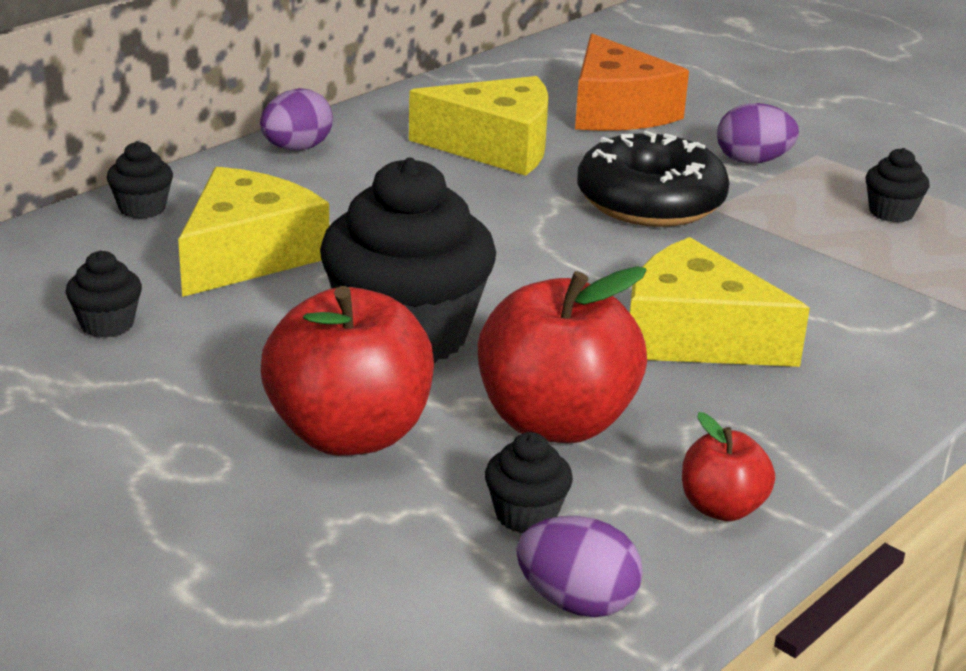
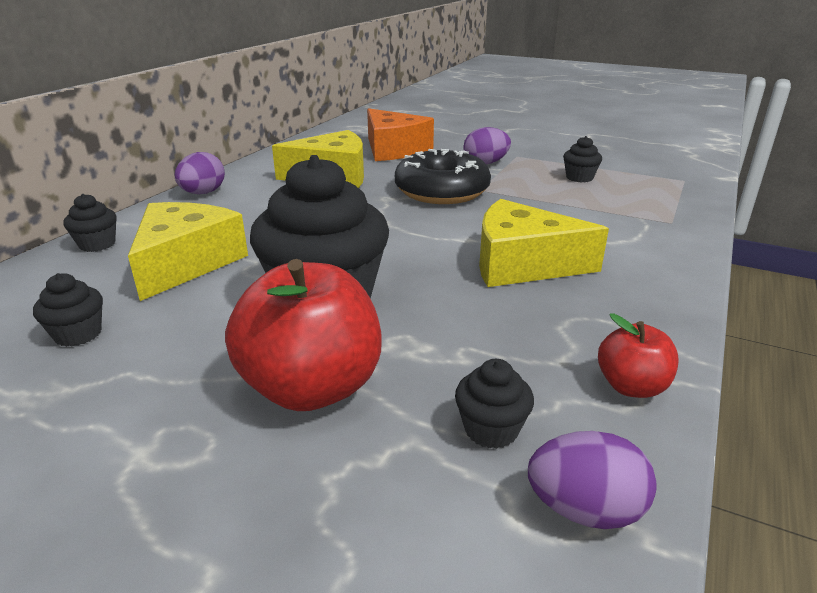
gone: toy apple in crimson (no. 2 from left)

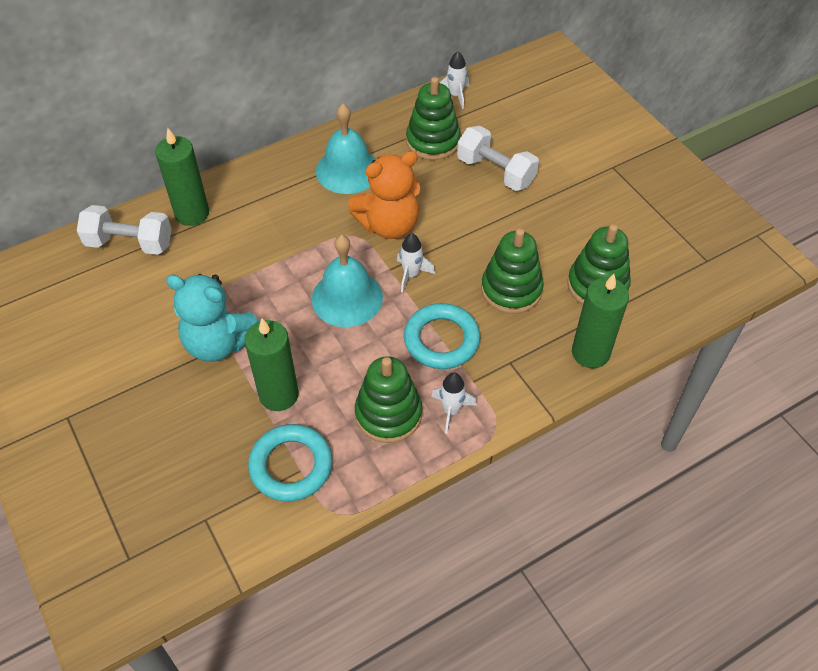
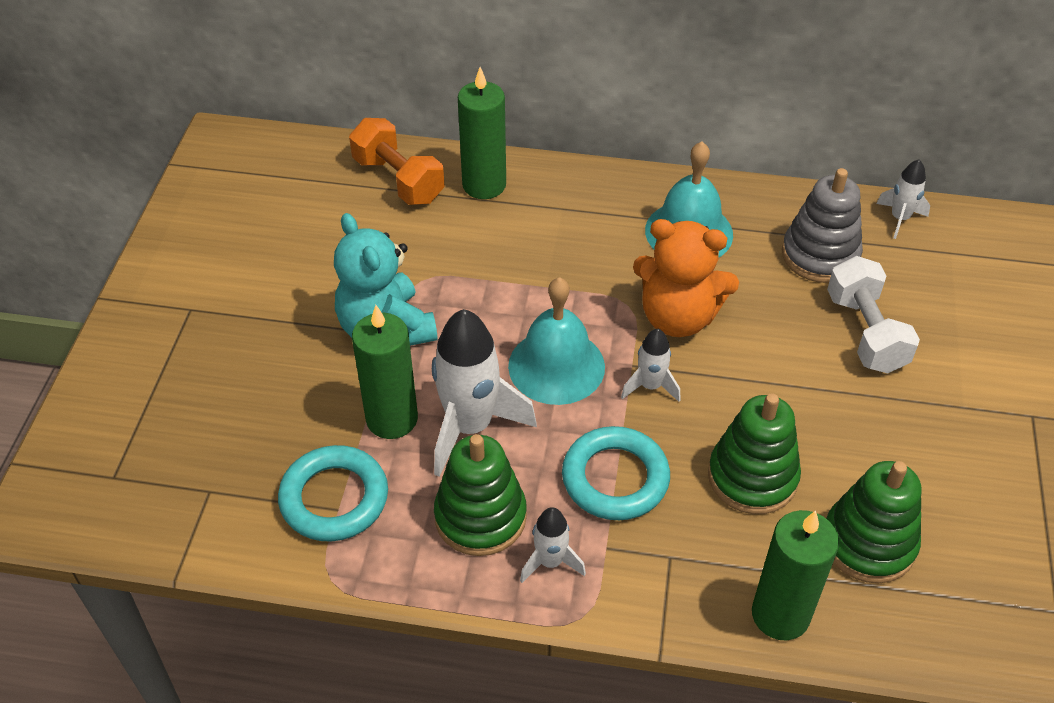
new: spaceship in white (no. 1 from left)
repainted: hand weight in white (no. 1 from left) to hand weight in bright orange; stacking toy in green (no. 2 from left) to stacking toy in gray

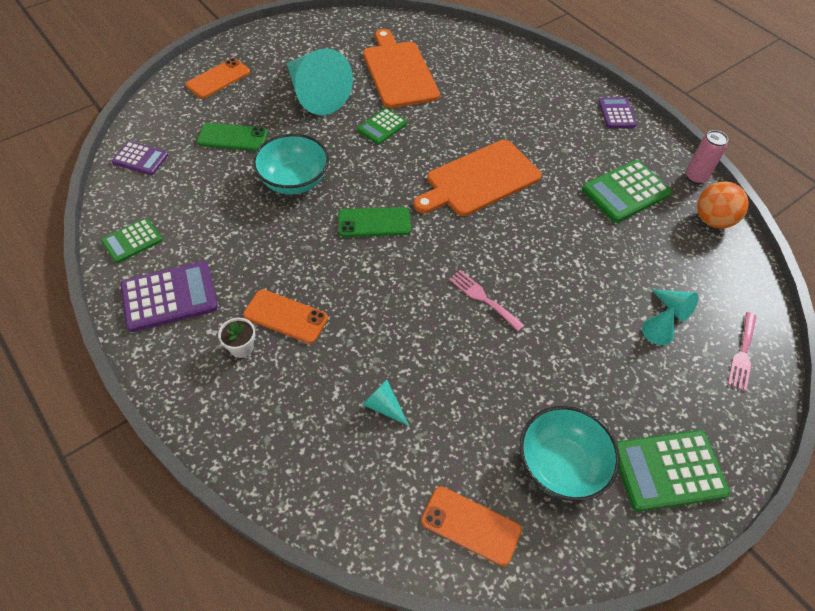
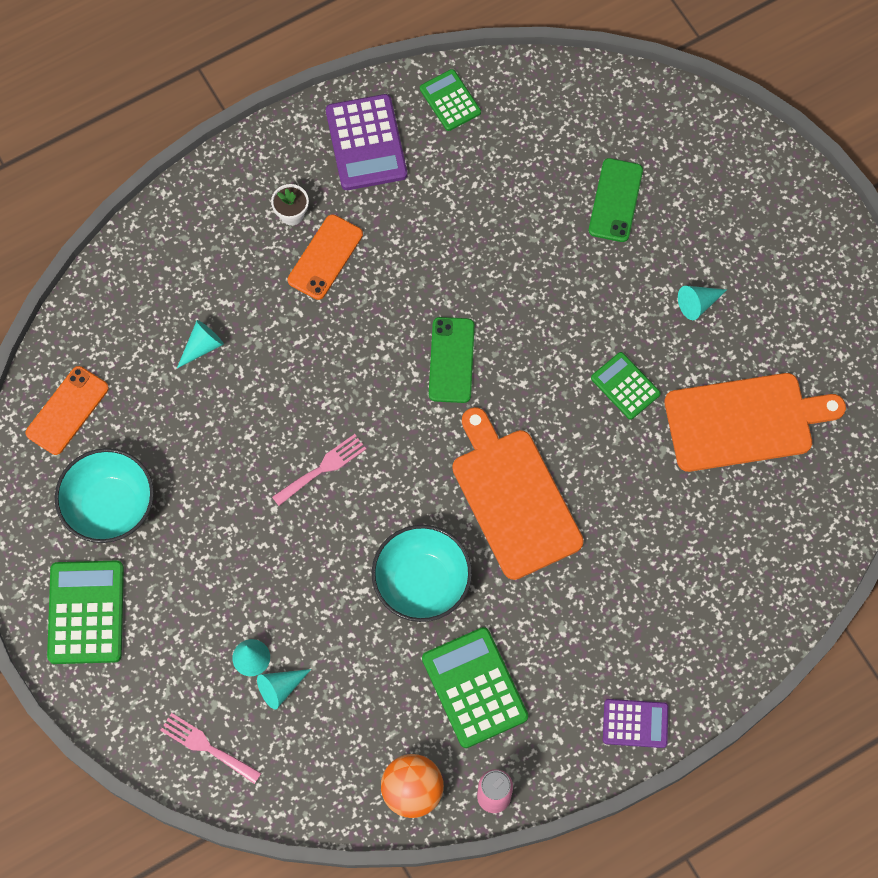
gone: calculator in royal purple (no. 1 from left); mobile phone in bright orange (no. 1 from left)
shifted: bowl in turquoise (no. 1 from left in the first image) to bowl in turquoise (no. 2 from left)
scaled: cone in turquoise (no. 1 from left in the first image) x0.41

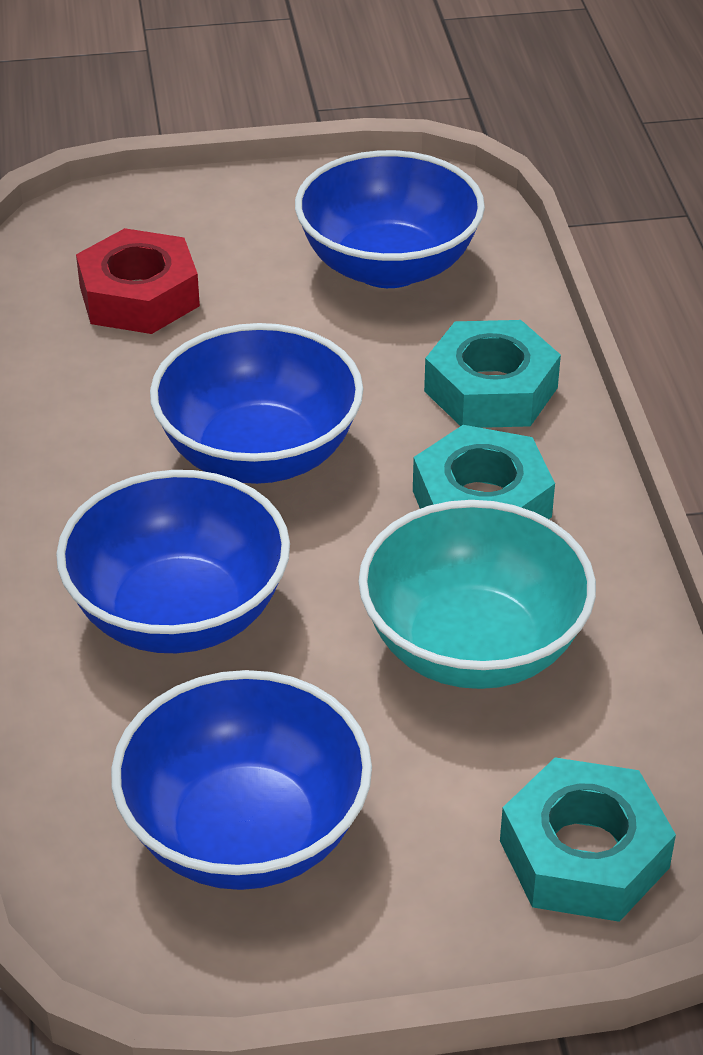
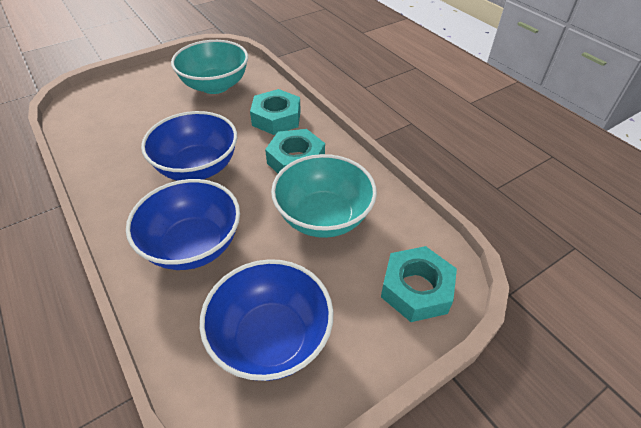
gone: nut in crimson
repainted: bowl in blue (no. 4 from left) to bowl in turquoise (no. 1 from left)

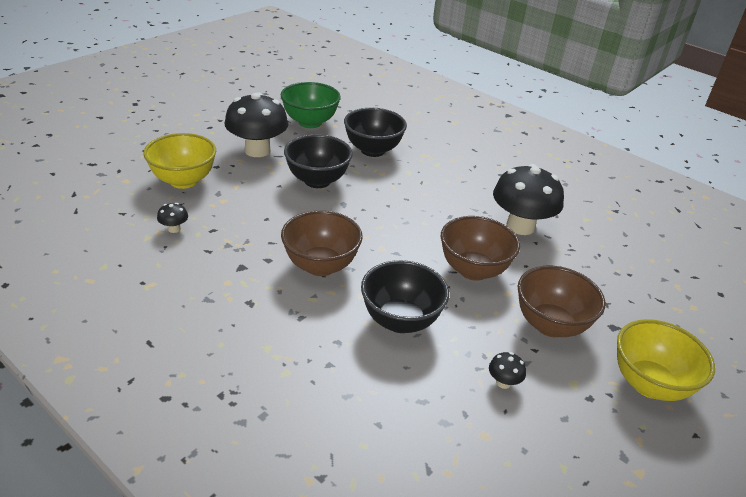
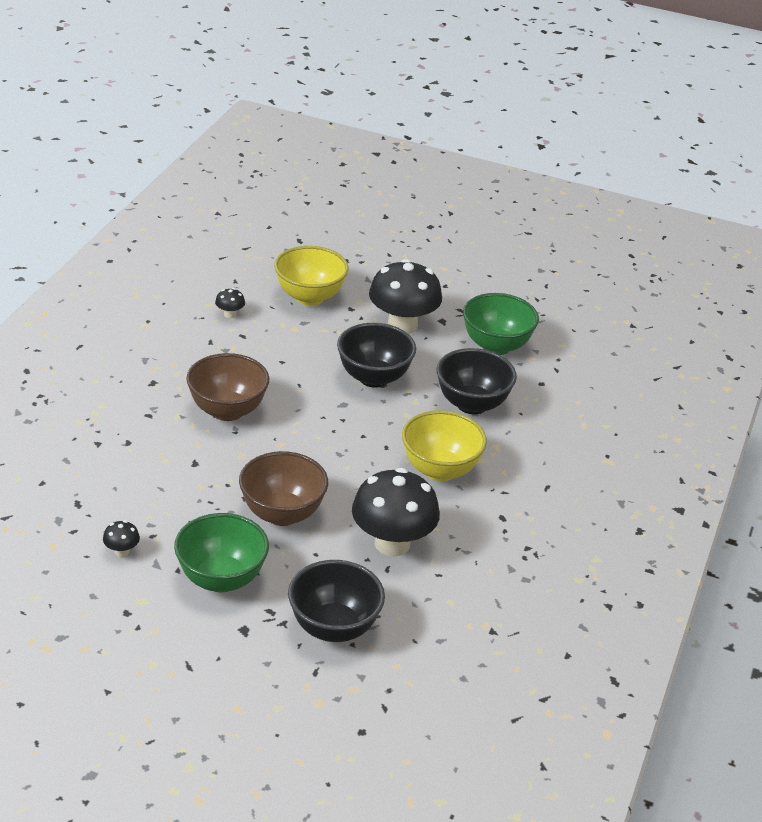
shifted: bowl in black (no. 3 from left in the first image) to bowl in black (no. 1 from left); bowl in bright yellow (no. 2 from left)
repainted: bowl in russet (no. 3 from left) to bowl in green (no. 1 from left)

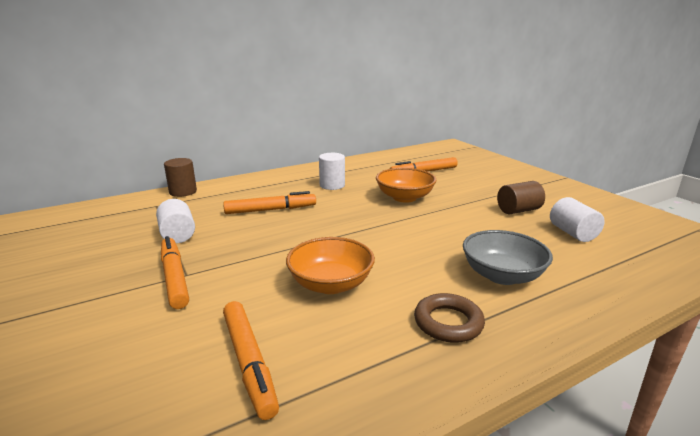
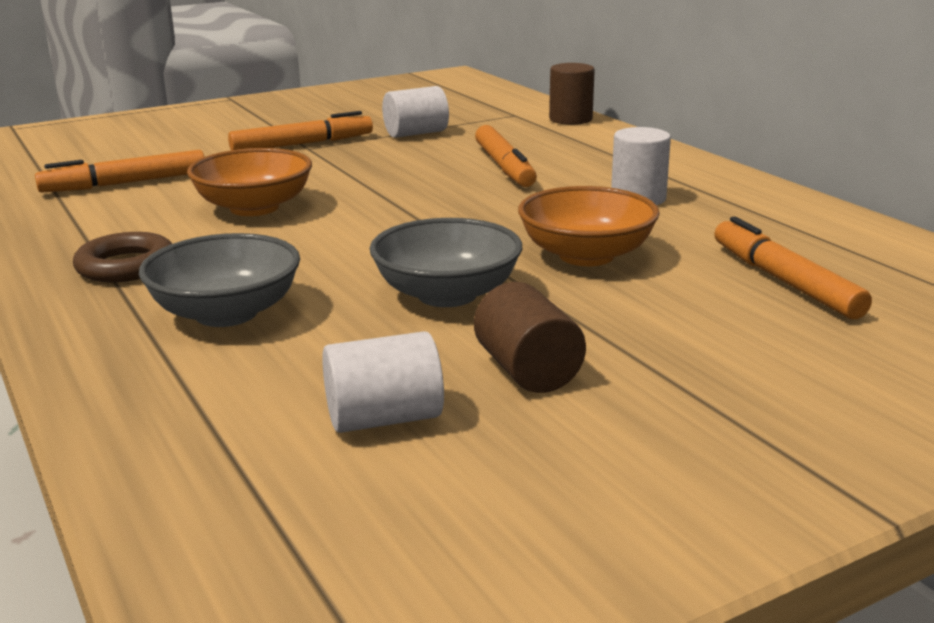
new: bowl in gray (no. 2 from left)

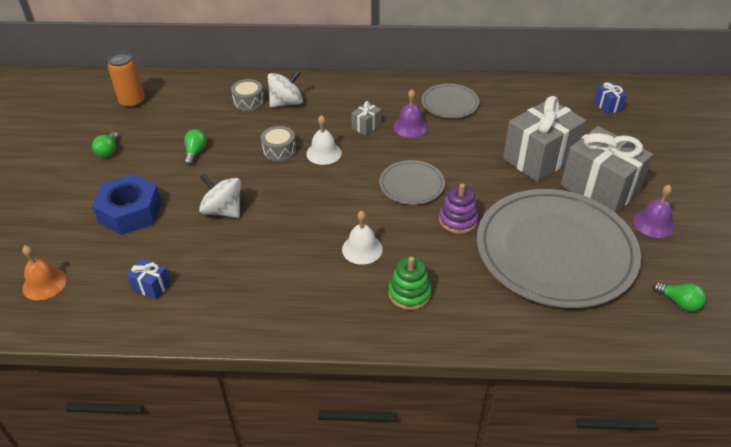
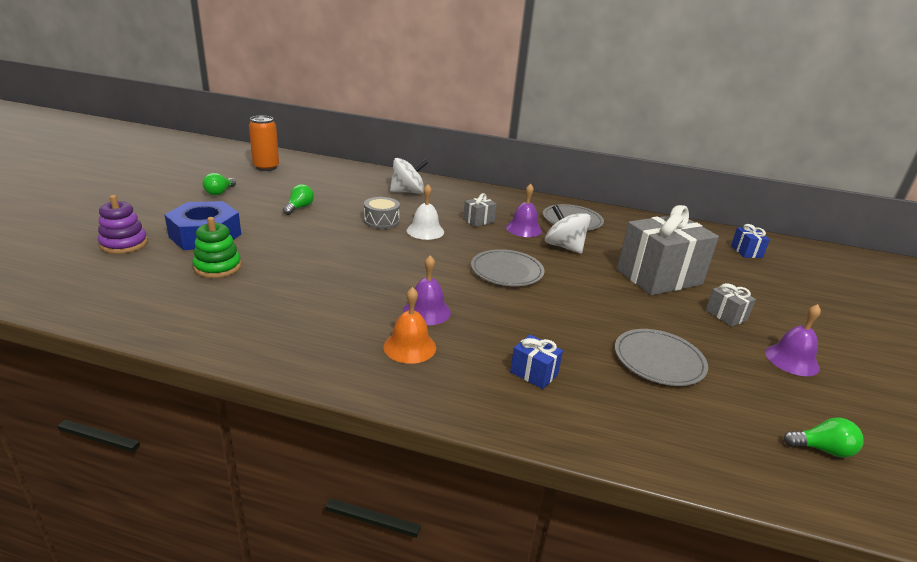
gone: toy drum in gray (no. 1 from left)
shifted: school bell in bright orange; wrapped gift in blue (no. 1 from left); spinning top in white (no. 1 from left in the first image) to spinning top in white (no. 2 from left); stacking toy in green; stacking toy in royal purple
repainted: school bell in white (no. 2 from left) to school bell in royal purple (no. 1 from left)
rotated: bulb in green (no. 3 from left) 45 degrees counterclockwise
scaled: dinner plate in gray (no. 3 from left) x0.45; wrapped gift in gray (no. 3 from left) x0.43

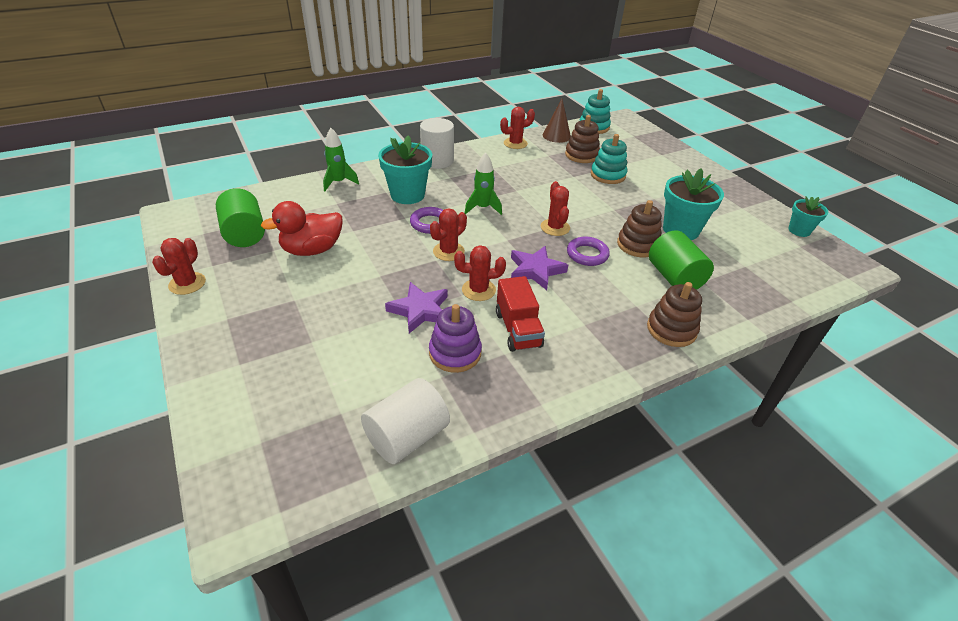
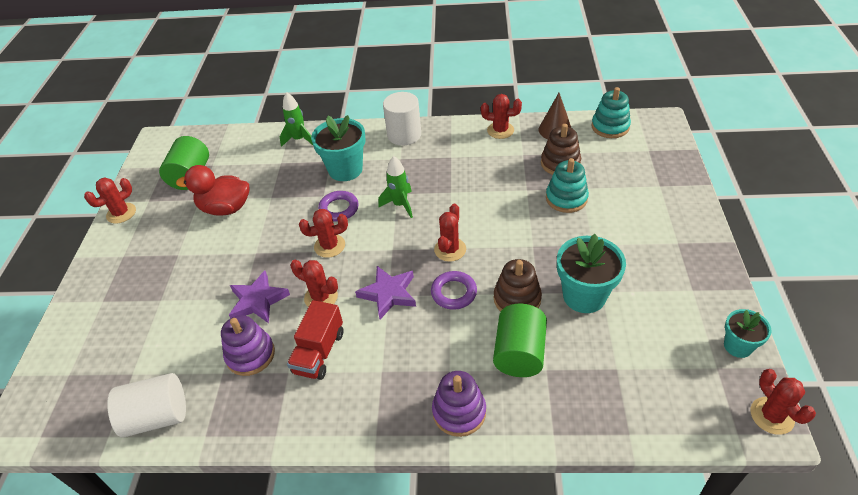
new: prickly plant in crimson (no. 6 from left)
repainted: stacking toy in russet (no. 3 from left) to stacking toy in royal purple (no. 2 from left)

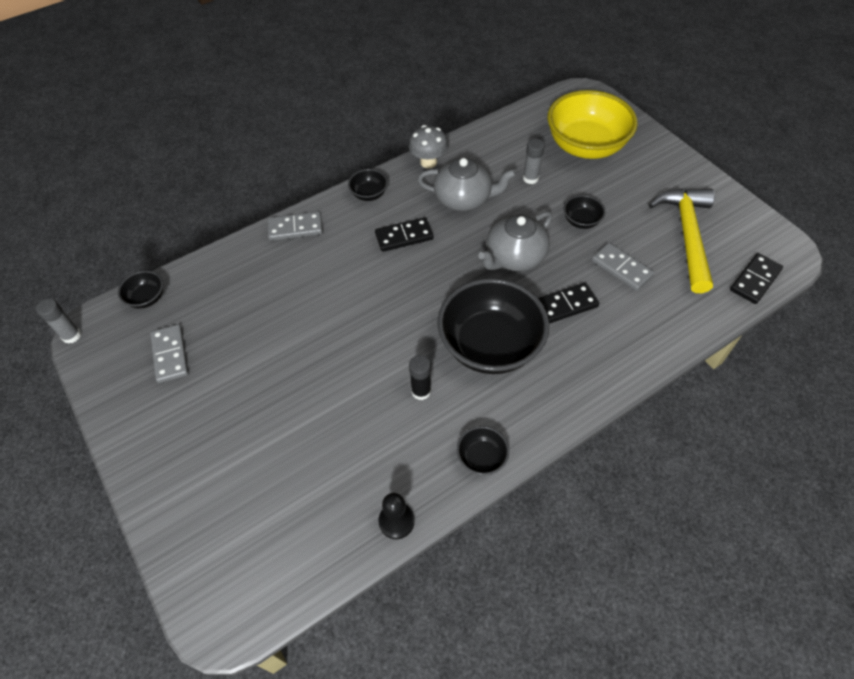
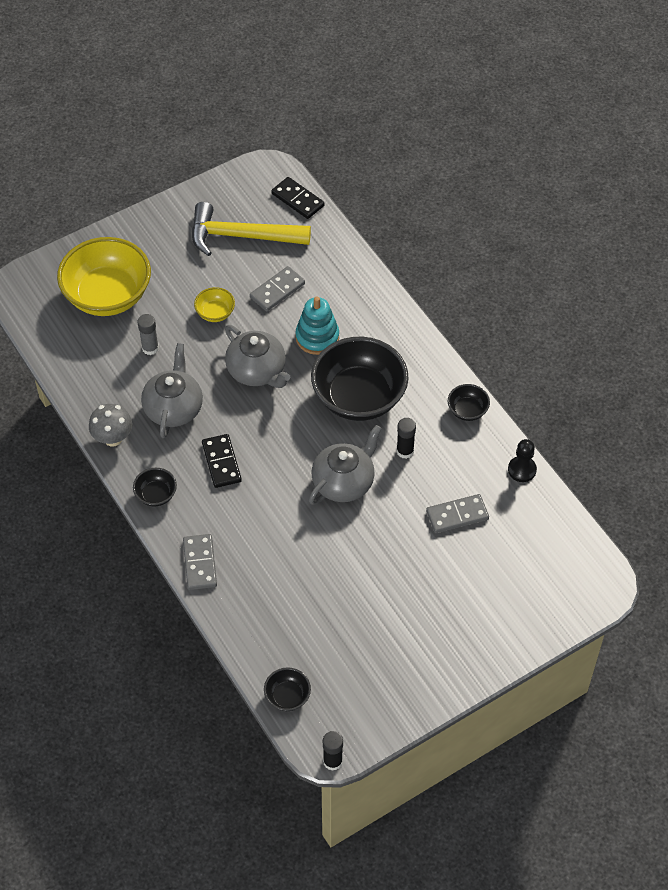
new: tea pot in gray (no. 3 from left)
shifted: domino tile in gray (no. 1 from left in the first image) to domino tile in gray (no. 3 from left)
swapped: domino tile in black (no. 2 from left) to stacking toy in turquoise
repainted: glue stick in gray (no. 1 from left) to glue stick in black (no. 1 from left); bowl in black (no. 5 from left) to bowl in bright yellow (no. 2 from left)

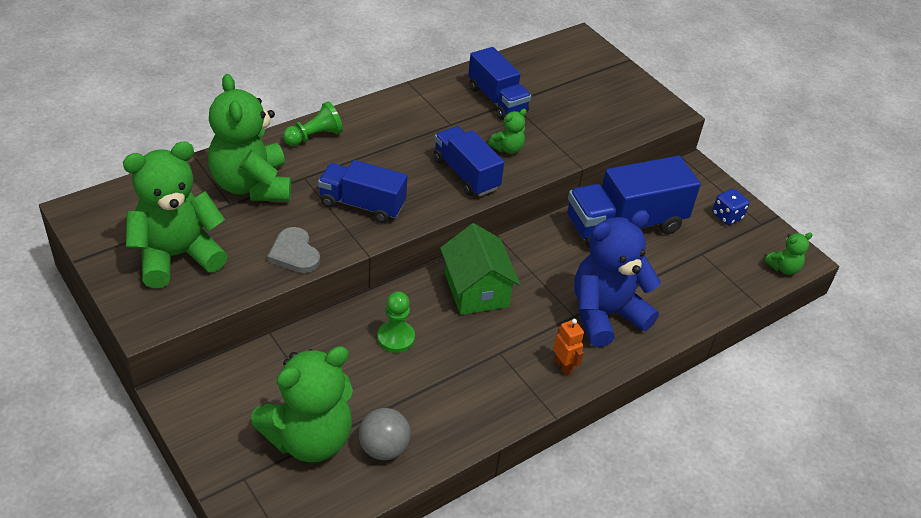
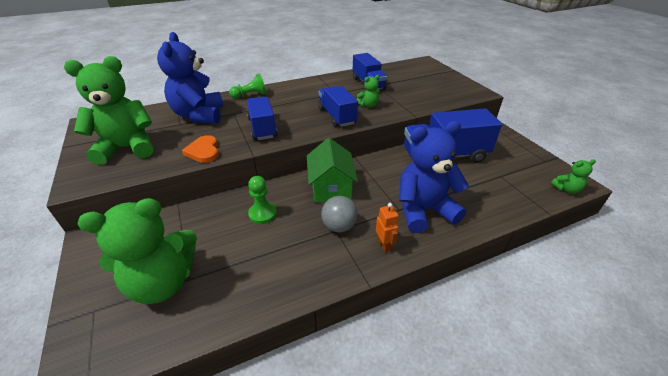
gone: dice in blue
shifted: play ball in gray
repainted: teddy bear in green (no. 2 from left) to teddy bear in blue (no. 1 from left); love heart in gray to love heart in bright orange
rotated: lorry in blue (no. 1 from left) 45 degrees clockwise

